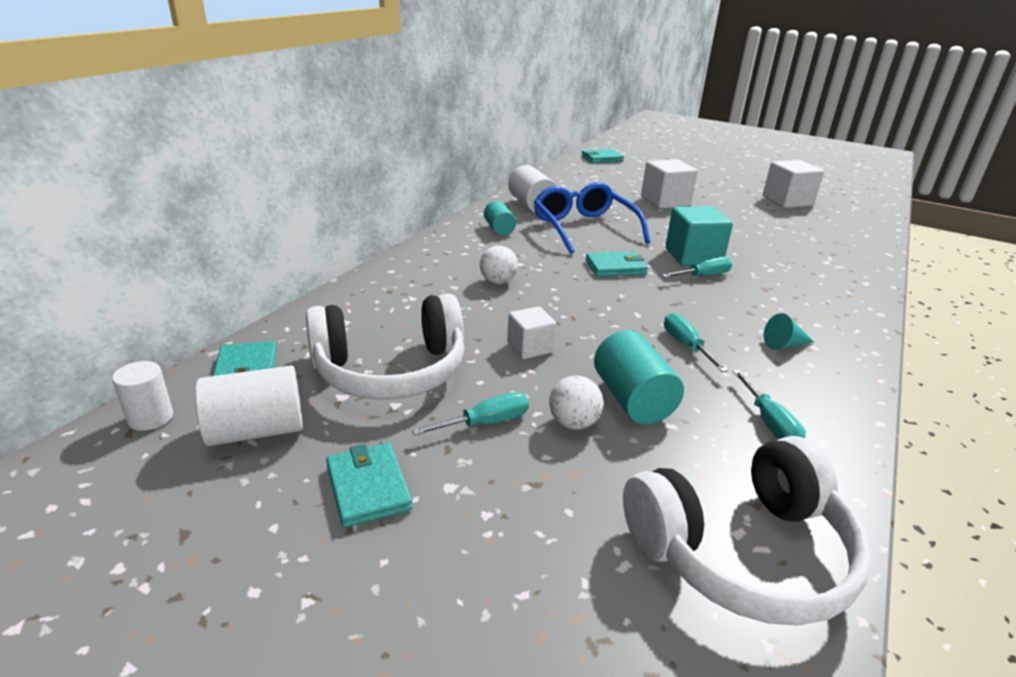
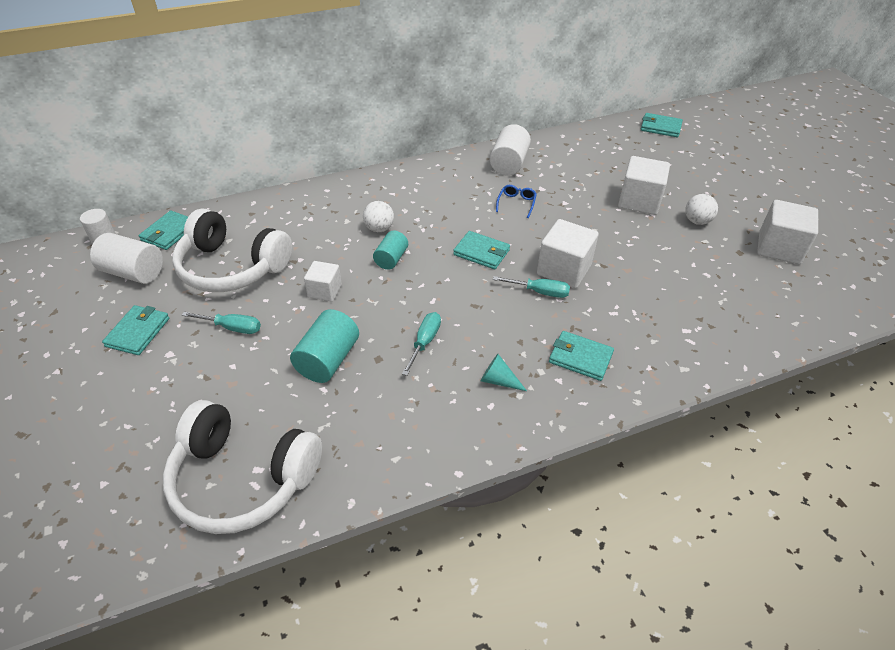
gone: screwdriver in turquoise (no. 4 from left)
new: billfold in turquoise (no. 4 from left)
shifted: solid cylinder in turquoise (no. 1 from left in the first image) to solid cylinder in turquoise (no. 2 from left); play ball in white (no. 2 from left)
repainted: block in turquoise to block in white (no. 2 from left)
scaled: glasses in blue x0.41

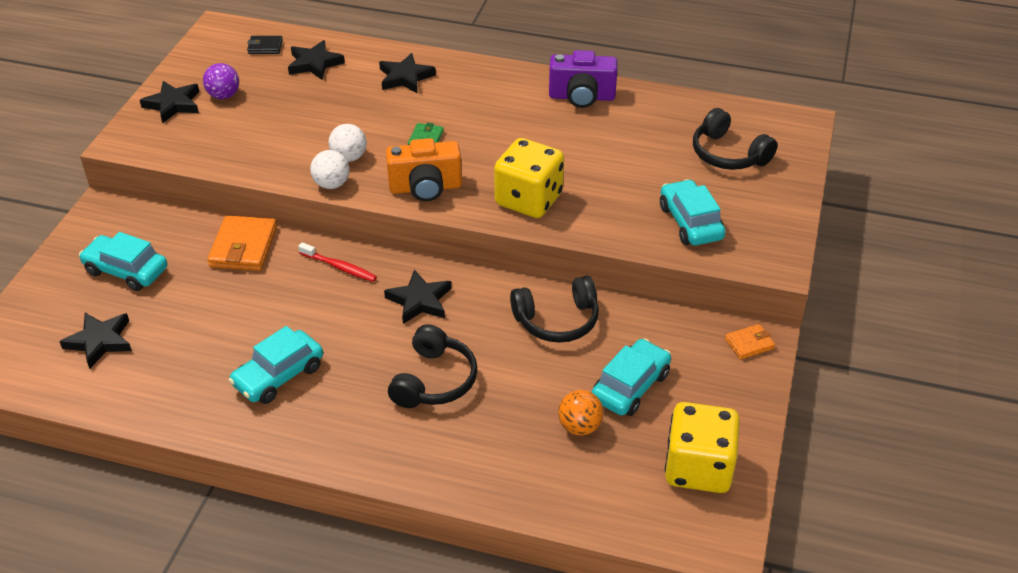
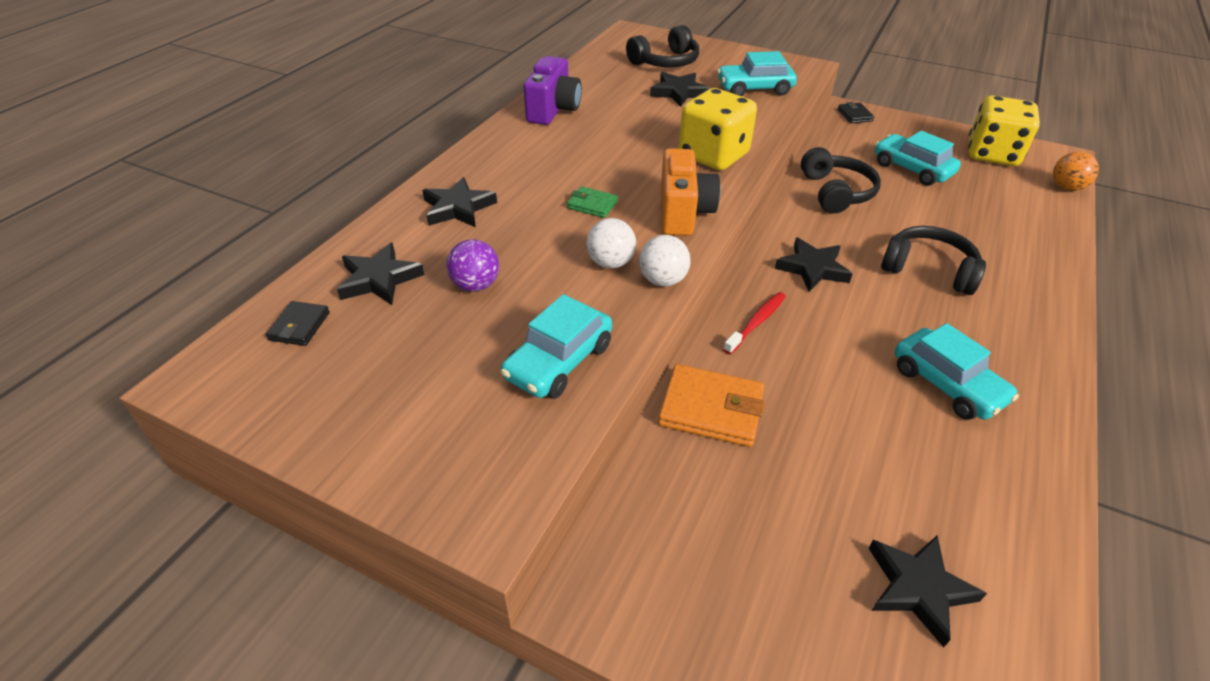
shifted: automobile in turquoise (no. 1 from left); five-pointed star in black (no. 2 from left in the first image) to five-pointed star in black (no. 3 from left); play ball in royal purple; play ball in bright orange
repainted: billfold in bright orange (no. 2 from left) to billfold in black (no. 2 from left)

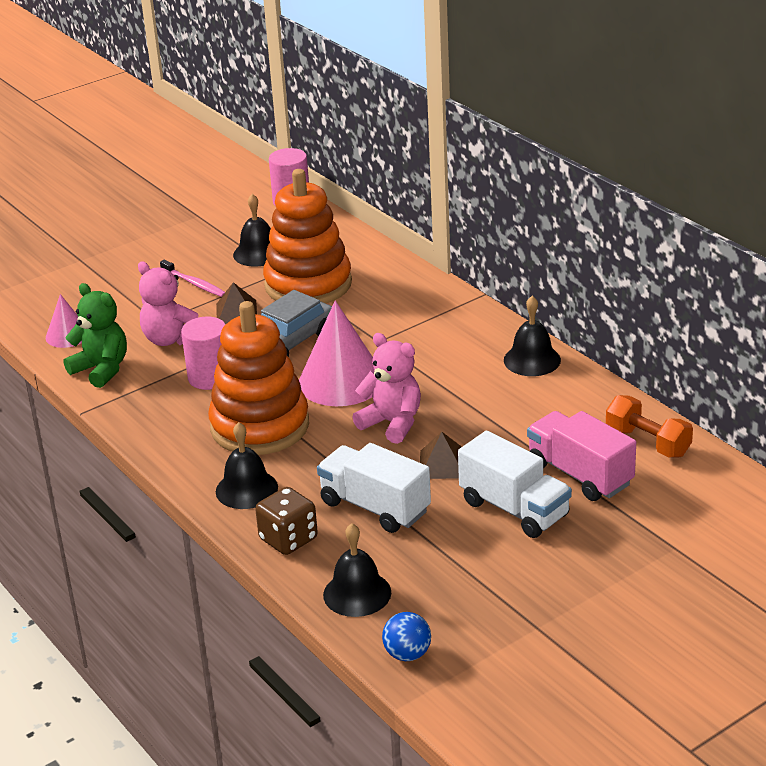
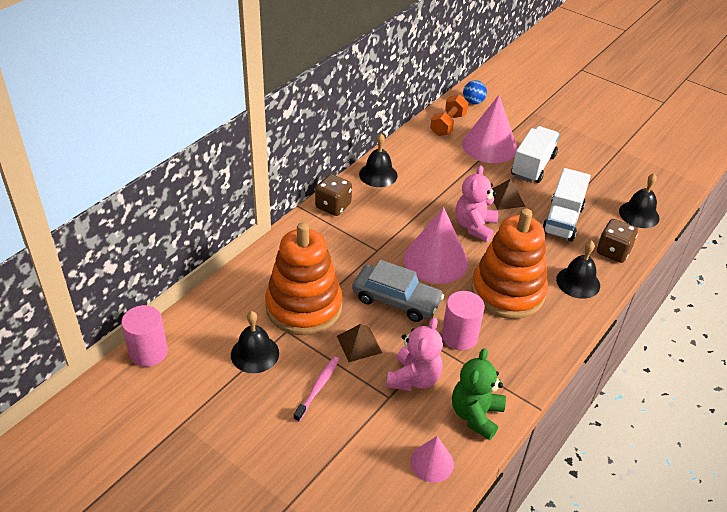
new: dice in russet (no. 1 from left)
shifted: play ball in blue
swapped: lorry in rose-pink to cone in rose-pink (no. 3 from left)

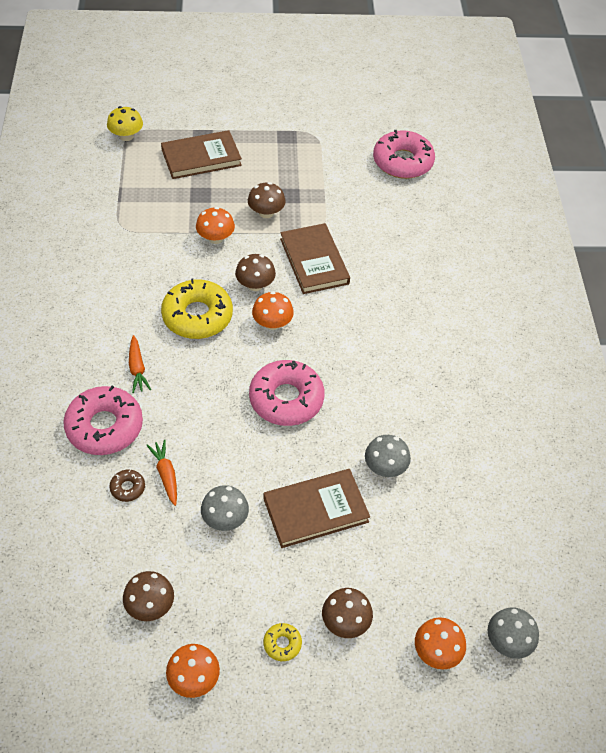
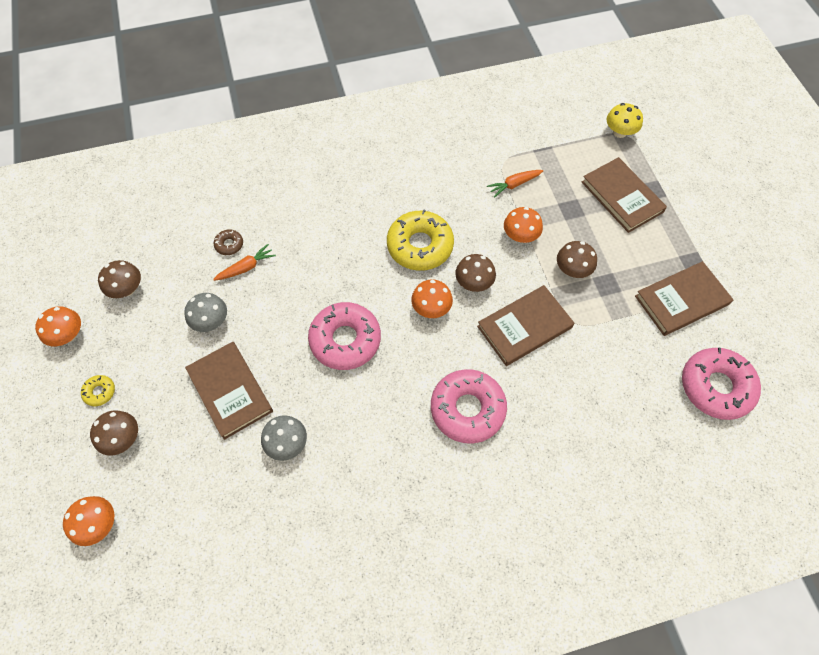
gone: mushroom in gray (no. 3 from left)
new: hardcover in russet (no. 4 from left)
shifted: glazed donut in rose-pink (no. 1 from left in the first image) to glazed donut in rose-pink (no. 2 from left); root vegetable in bright orange (no. 1 from left in the first image) to root vegetable in bright orange (no. 2 from left)

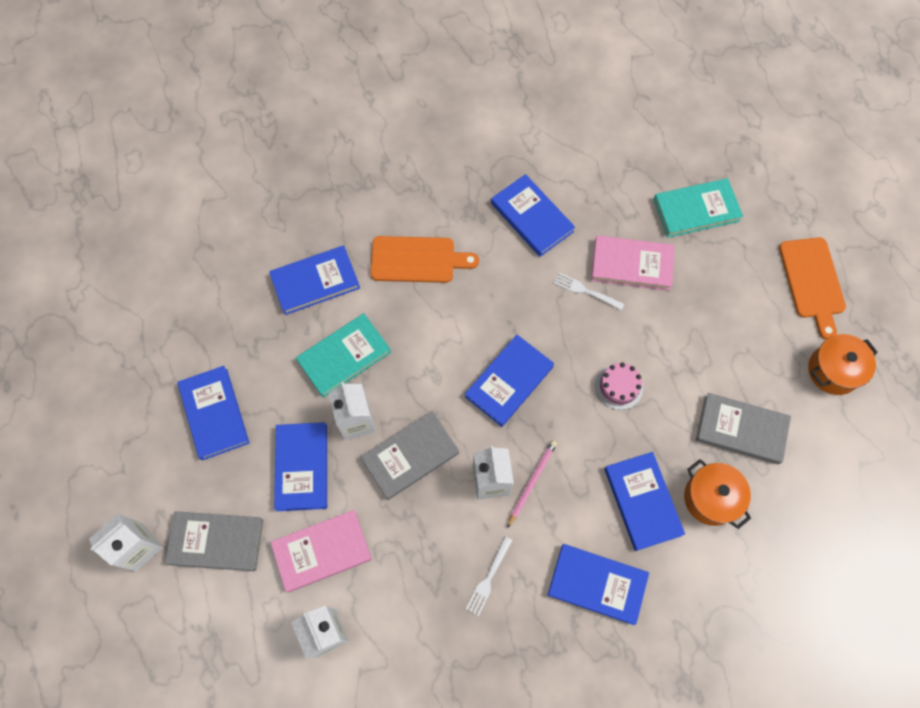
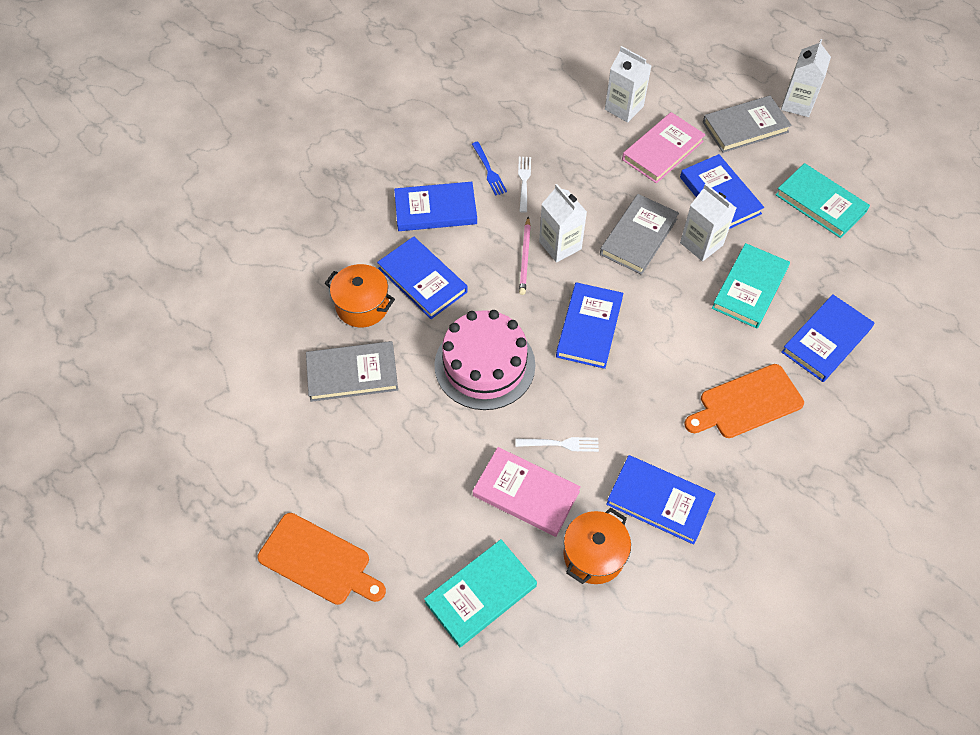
new: table fork in blue
shifted: stockpot in bright orange (no. 2 from left)
repainted: hardcover in blue (no. 1 from left) to hardcover in turquoise (no. 3 from left)
rotated: hardcover in rose-pink (no. 2 from left in the first image) 45 degrees clockwise; cutting board in bright orange (no. 2 from left in the first image) 150 degrees clockwise
scaled: layer cake in rose-pink x2.00

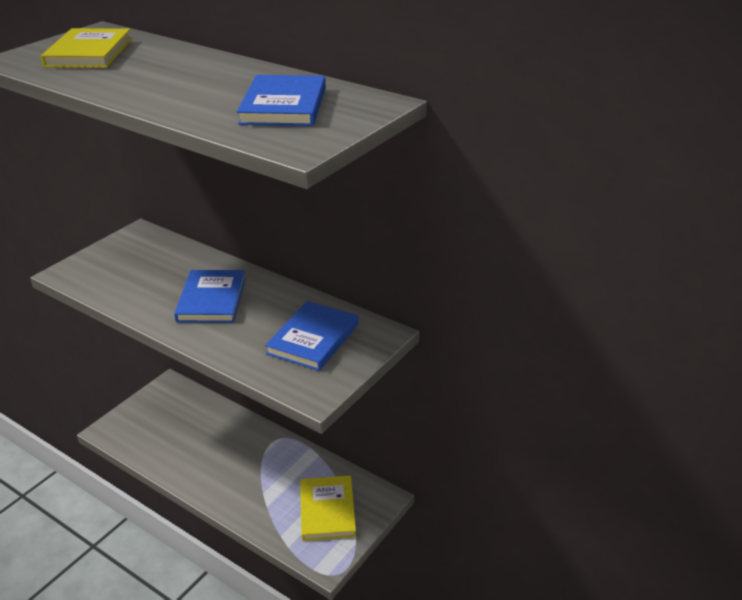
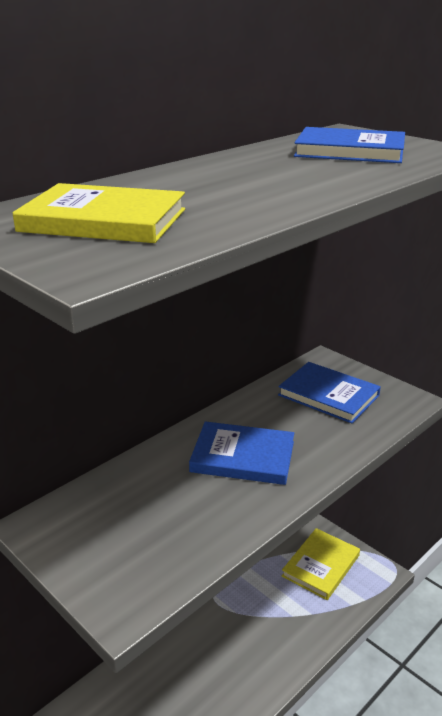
rotated: hardcover in bright yellow (no. 2 from left) 60 degrees counterclockwise

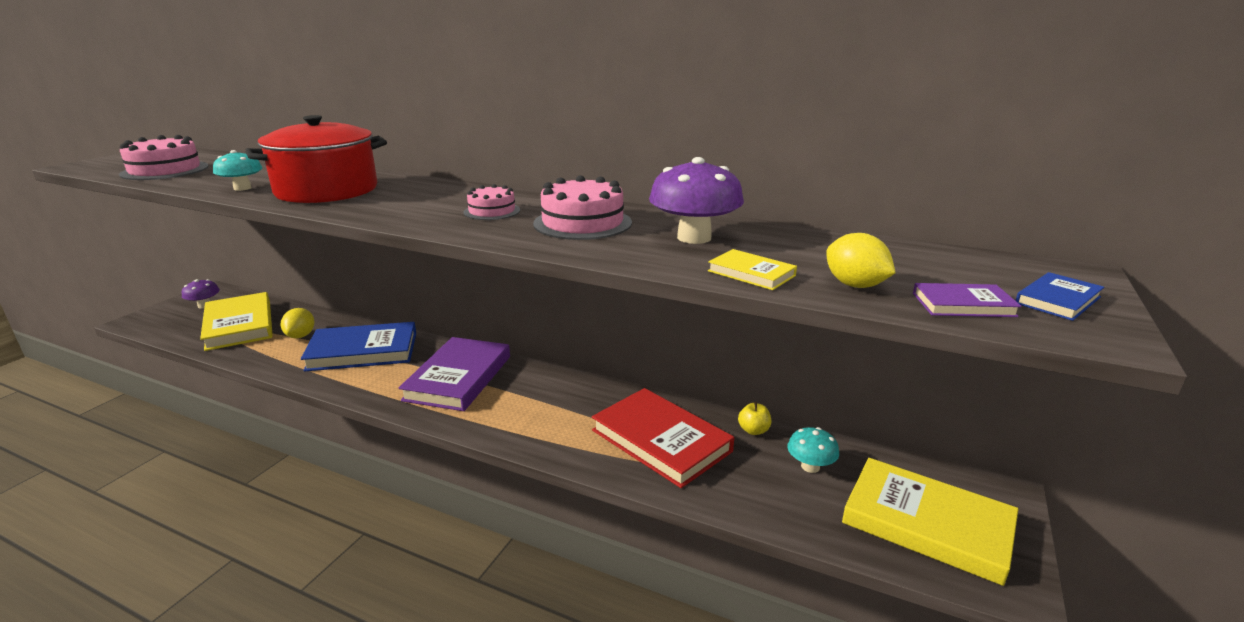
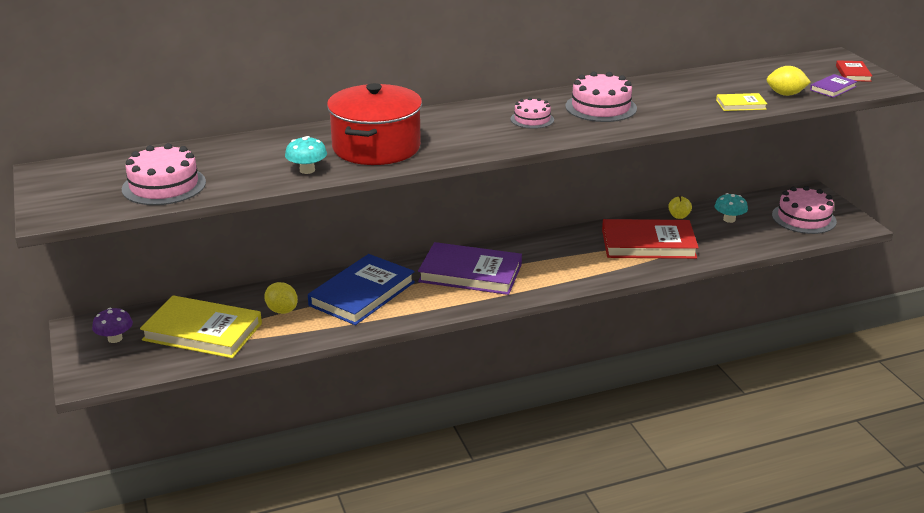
gone: mushroom in royal purple (no. 2 from left)
swapped: hardcover in bright yellow (no. 3 from left) to layer cake in rose-pink (no. 4 from left)
repainted: hardcover in blue (no. 2 from left) to hardcover in crimson (no. 2 from left)
rotated: hardcover in royal purple (no. 1 from left) 45 degrees counterclockwise

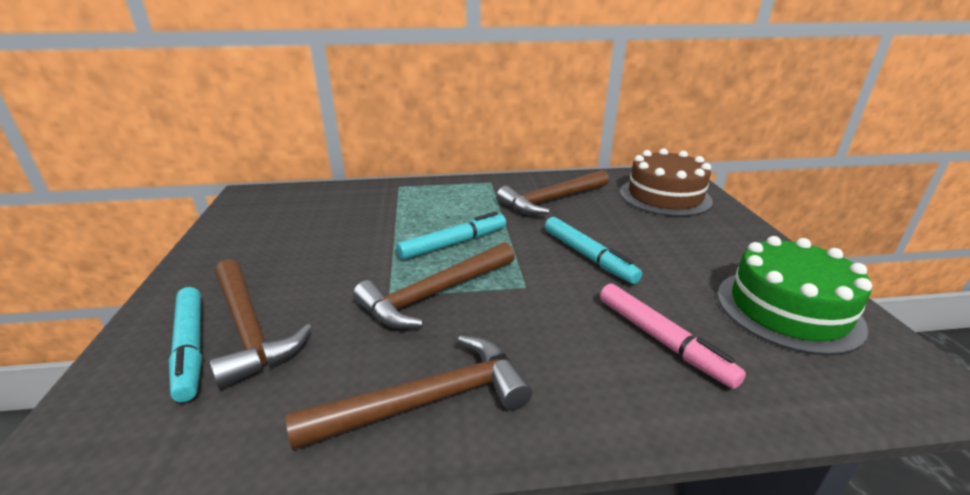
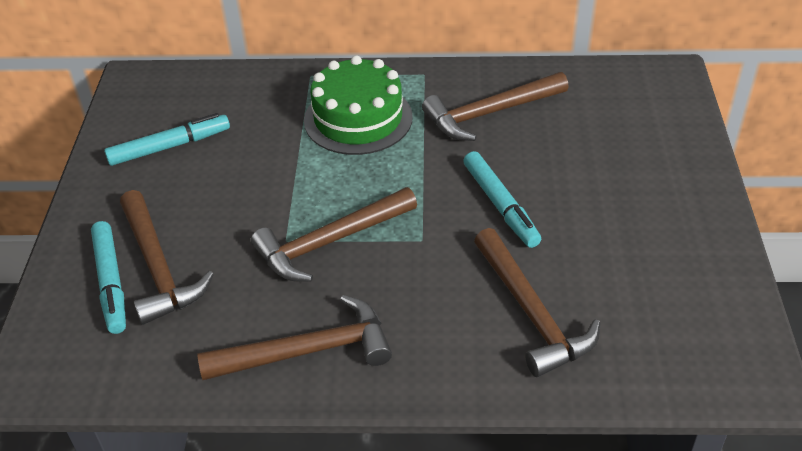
gone: layer cake in russet
shifted: marker in turquoise (no. 2 from left); layer cake in green
swapped: marker in rose-pink to hammer in russet (no. 5 from left)

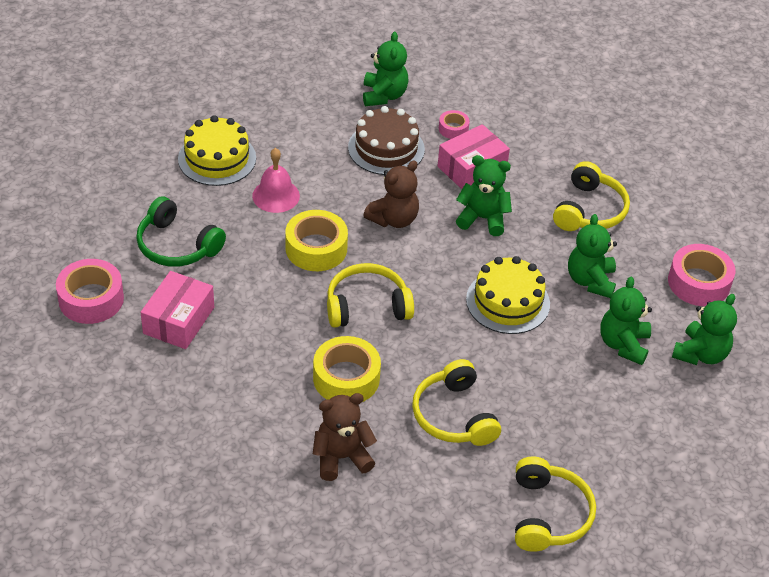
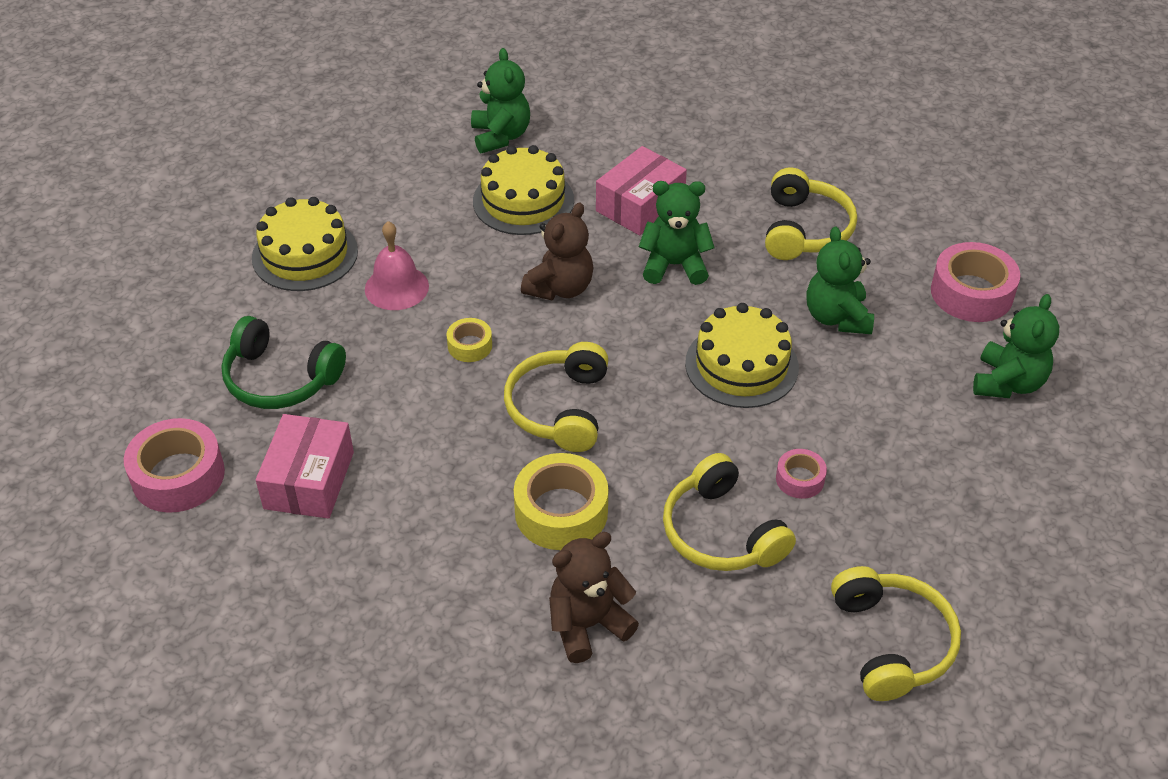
gone: teddy bear in green (no. 4 from left)
shifted: tape in rose-pink (no. 2 from left)
repainted: layer cake in russet to layer cake in bright yellow (no. 2 from left)
rotated: over-ear headphones in bright yellow (no. 1 from left) 60 degrees counterclockwise
scaled: tape in bright yellow (no. 1 from left) x0.53

